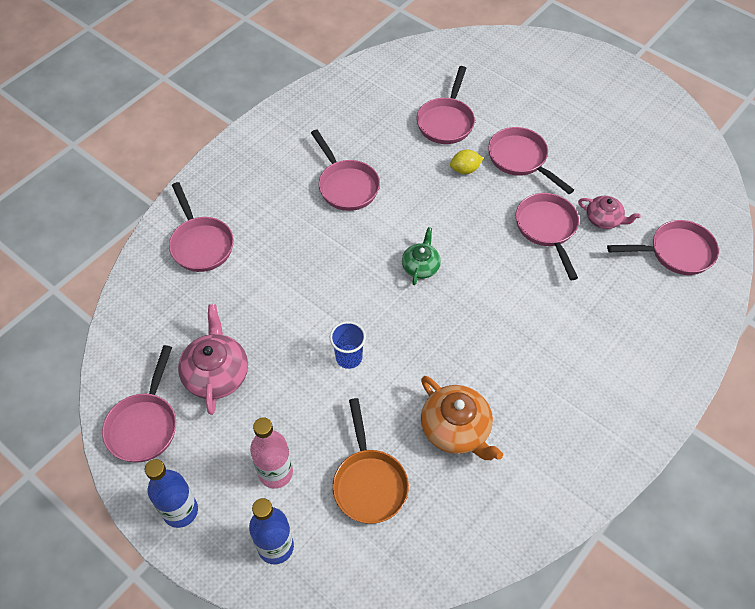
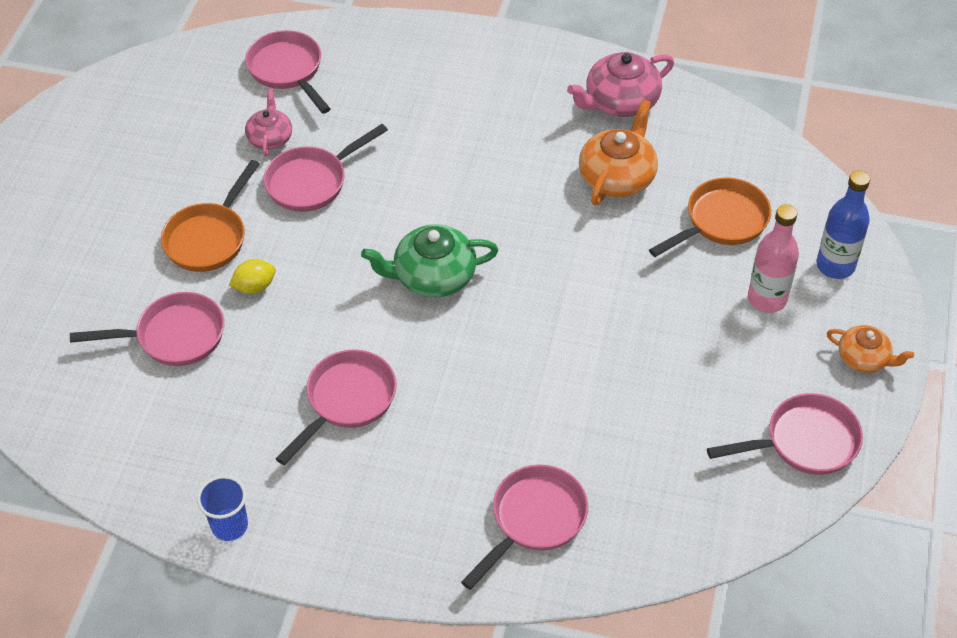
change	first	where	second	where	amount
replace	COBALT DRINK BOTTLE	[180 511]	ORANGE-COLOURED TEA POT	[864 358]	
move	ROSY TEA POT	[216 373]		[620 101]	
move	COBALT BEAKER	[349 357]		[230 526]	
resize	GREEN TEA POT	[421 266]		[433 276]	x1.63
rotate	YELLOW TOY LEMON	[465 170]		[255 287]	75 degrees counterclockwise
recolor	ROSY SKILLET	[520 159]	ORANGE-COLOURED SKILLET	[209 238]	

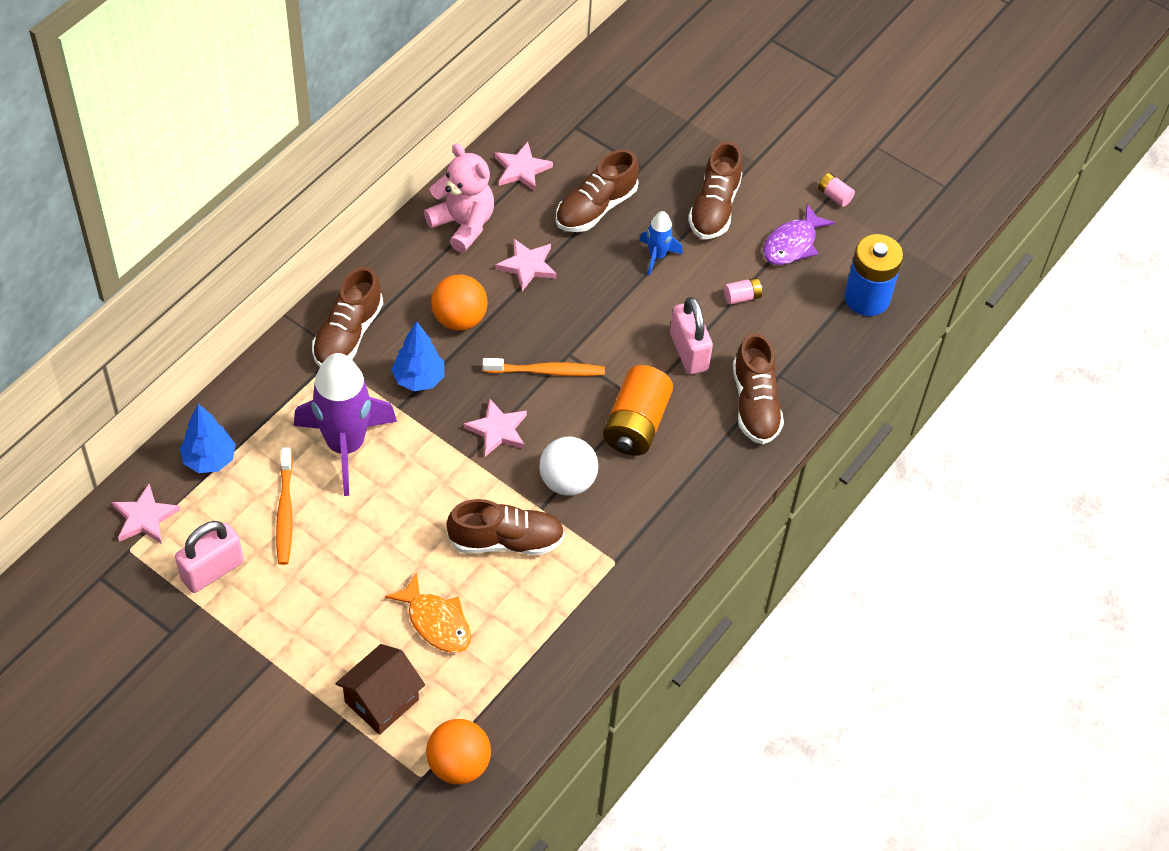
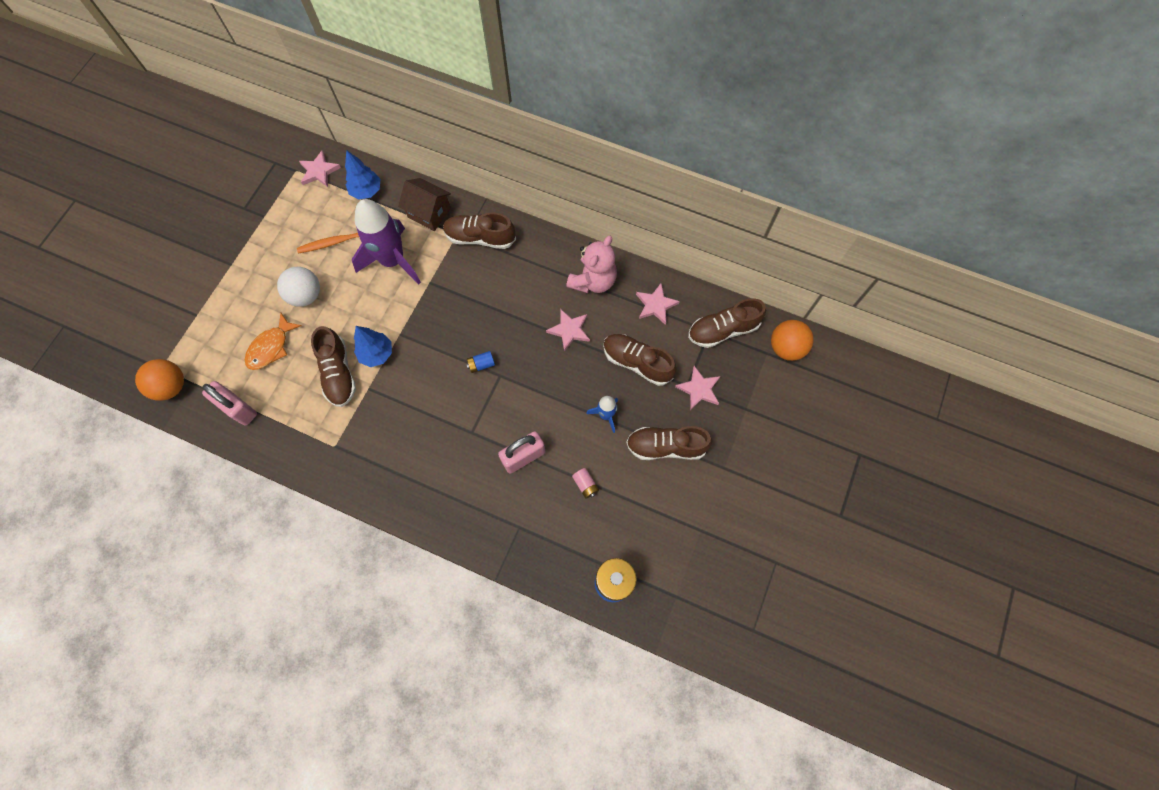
change	first	where	second	where	amount
move	ROSY LOCK	[212 570]		[238 408]	
move	RUSSET HOUSE	[381 701]		[429 213]	
move	COBALT TOY TREE	[419 379]		[376 354]	
move	ORANGE-COLOURED SPHERE	[459 319]		[786 348]	
move	ROSY STAR SHAPE	[497 430]		[699 389]	
replace	ORANGE-COLOURED TOOTH BRUSH	[546 371]	COBALT BATTERY	[481 364]	
move	WHITE SPHERE	[567 481]		[306 295]	
delete	ORANGE-COLOURED BATTERY	[636 424]			
move	RUSSET SHOE	[755 404]		[723 330]	
delete	PURPLE TOY FISH	[792 244]			
delete	ROSY BATTERY	[834 195]			

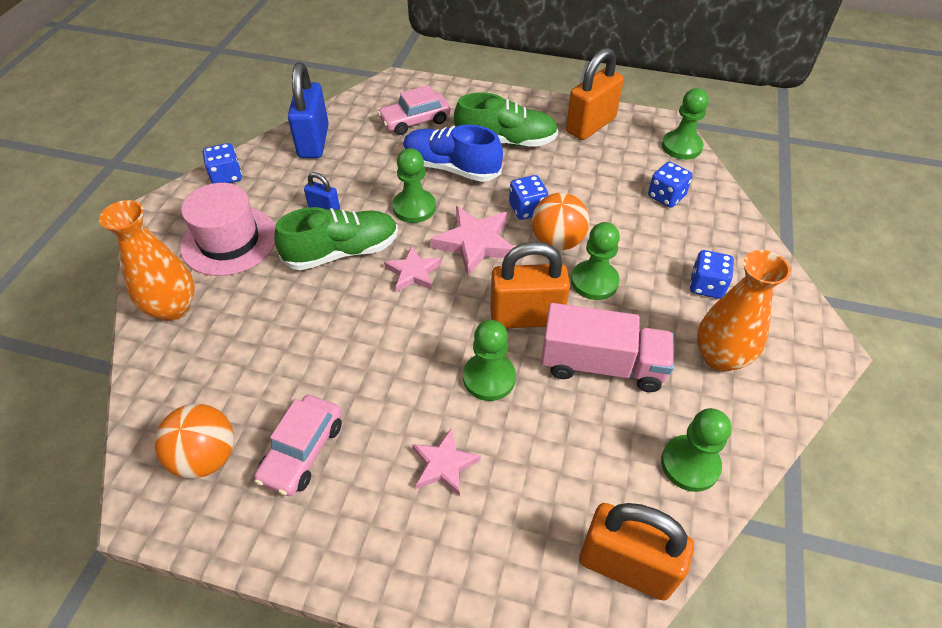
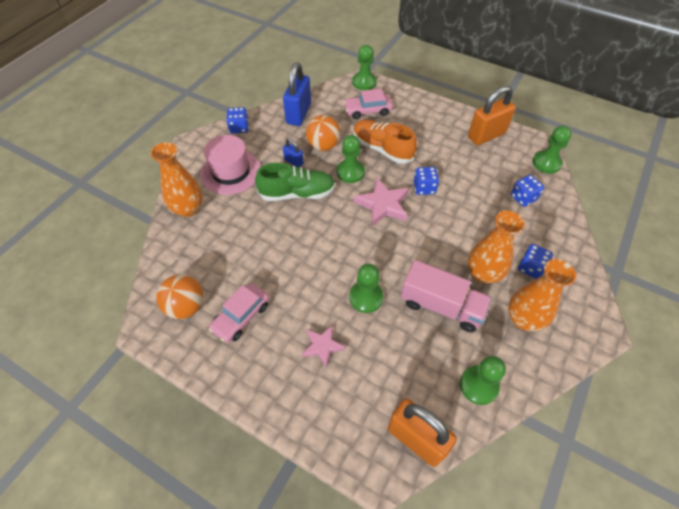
change	first	where	second	where	amount
delete	ROSY STAR SHAPE	[413 272]			
recolor	COBALT SHOE	[451 168]	ORANGE-COLOURED SHOE	[382 149]	
delete	GREEN SHOE	[506 141]			
delete	ORANGE-COLOURED LOCK	[526 317]			
move	ORANGE-COLOURED SPHERE	[557 241]		[323 146]	
move	GREEN CHESS PAWN	[594 281]		[364 82]	
insert			ORANGE-COLOURED VASE	[483 274]	

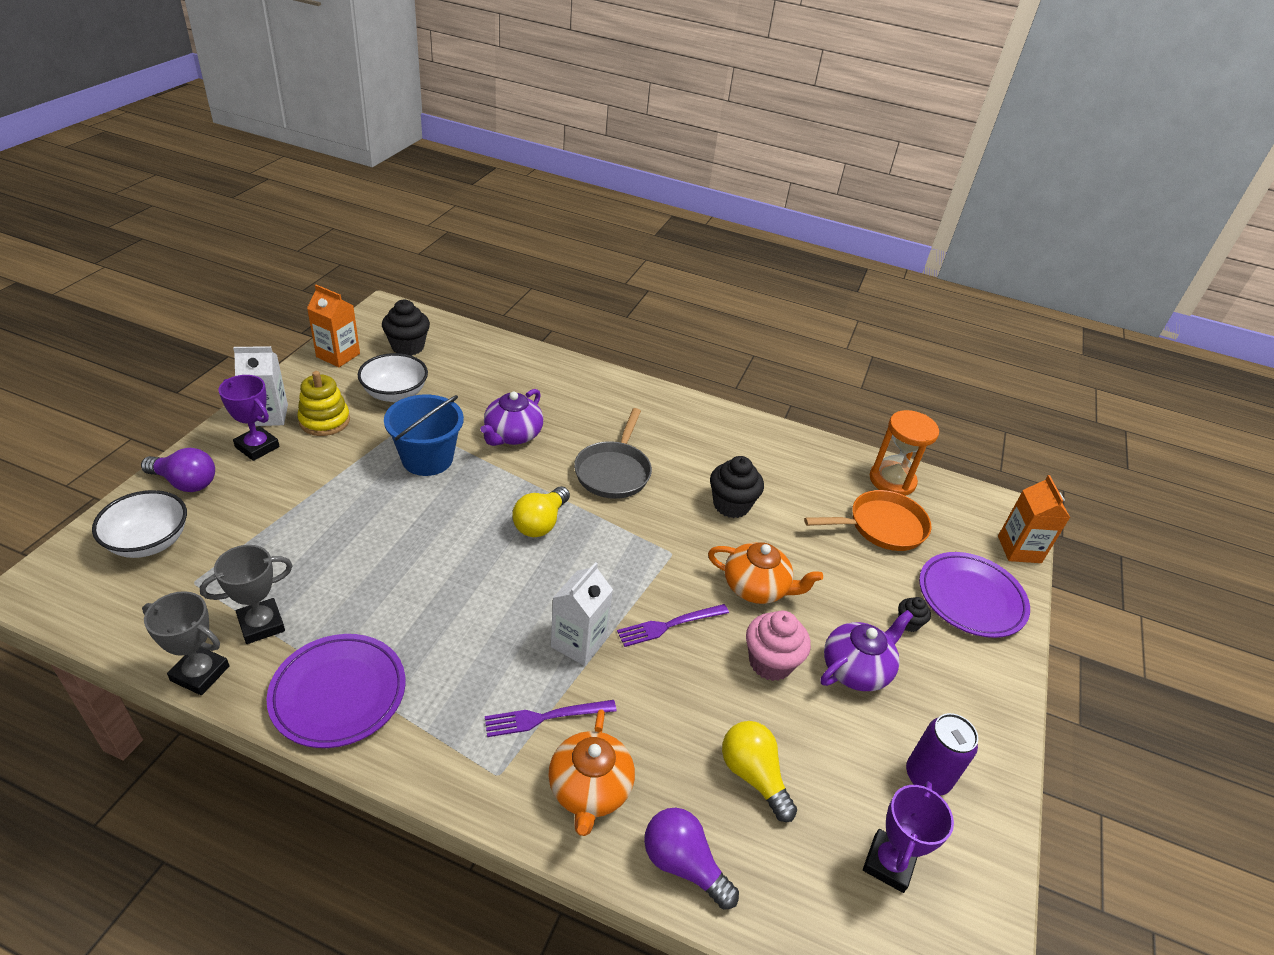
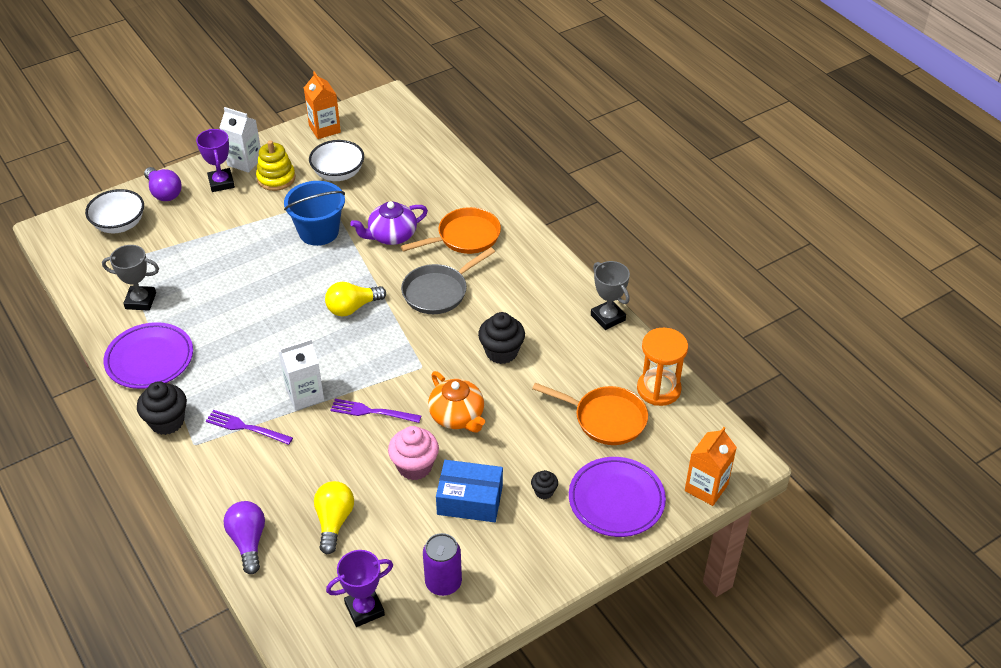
change	first	where	second	where	amount
move	GRAY TROPHY	[200 673]		[608 317]	
move	JET-BLACK CUPCAKE	[408 347]		[167 422]	
delete	ORANGE-COLOURED TEA POT	[589 789]			
replace	PURPLE TEA POT	[856 669]	COBALT PACKAGE	[470 500]	
insert			ORANGE-COLOURED SKILLET	[465 237]	

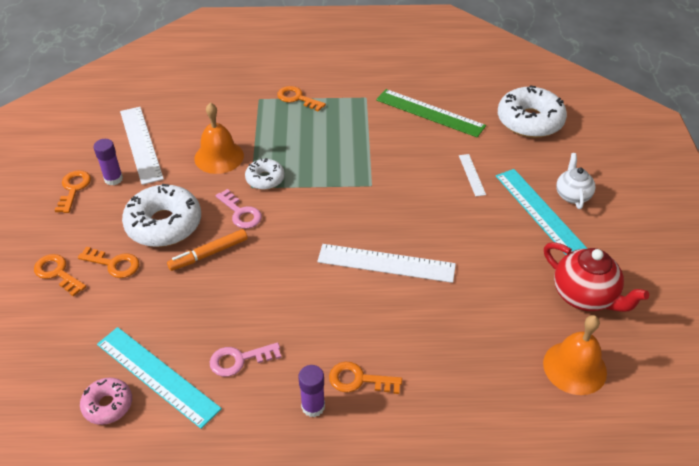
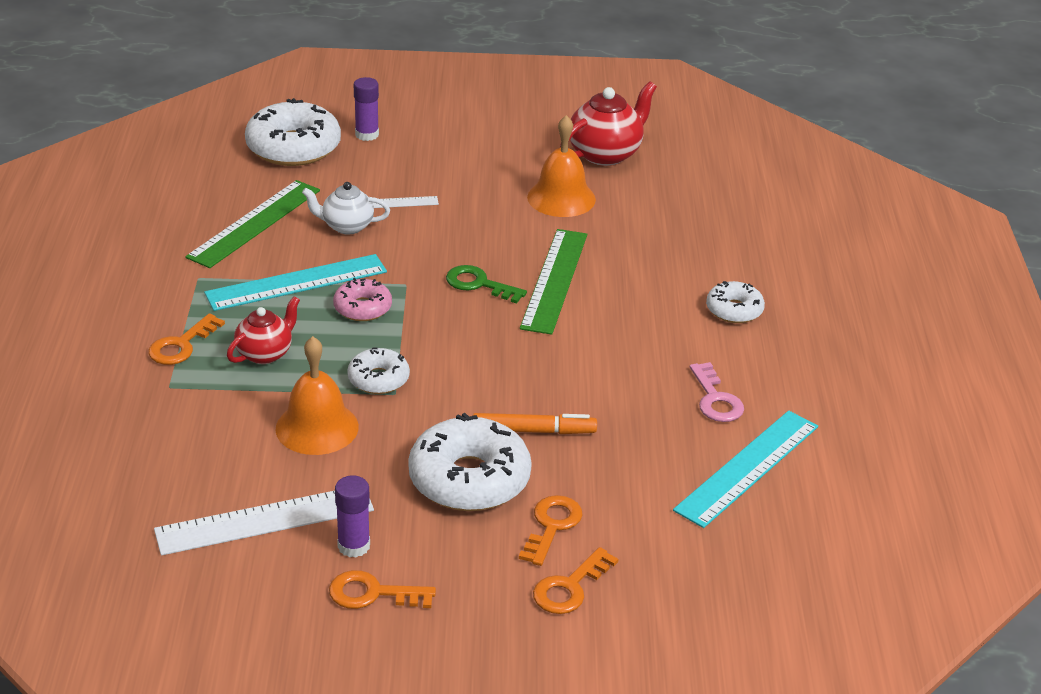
change	first	where	second	where	amount
move	ROSY GLAZED DONUT	[108 405]		[362 308]	
rotate	ORANGE-COLOURED MARKER	[208 254]		[533 431]	60 degrees counterclockwise
delete	ROSY DOOR KEY	[241 213]			
move	PURPLE GLUE STICK	[313 406]		[367 135]	
recolor	WHITE STRAIGHTEDGE	[386 263]	GREEN STRAIGHTEDGE	[555 280]	
replace	ORANGE-COLOURED DOOR KEY	[359 380]	WHITE GLAZED DONUT	[734 310]	
move	AQUA STRAIGHTEDGE	[540 212]		[296 282]	
move	ORANGE-COLOURED BELL	[574 367]		[561 198]	
move	WHITE TEA POT	[572 195]		[346 226]	
insert			SCARLET TEA POT	[265 353]	
insert			GREEN DOOR KEY	[479 284]	

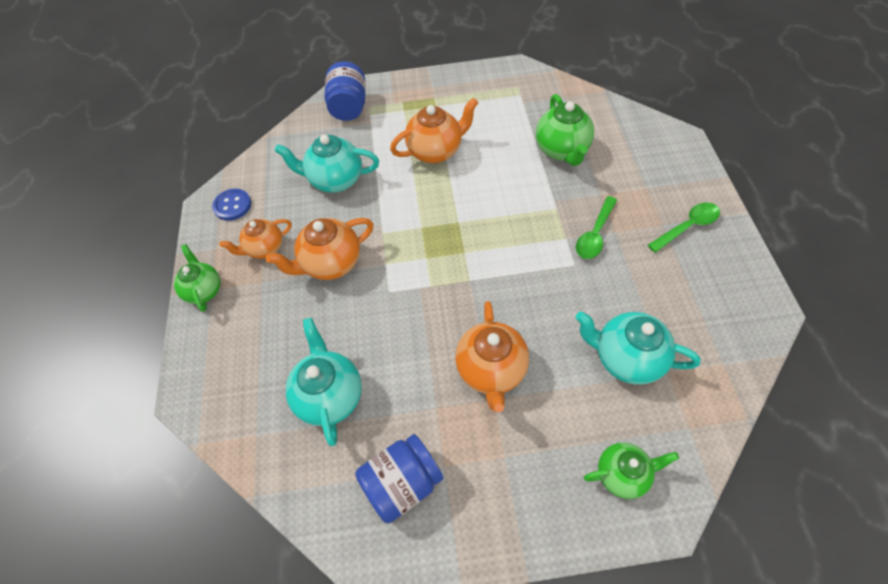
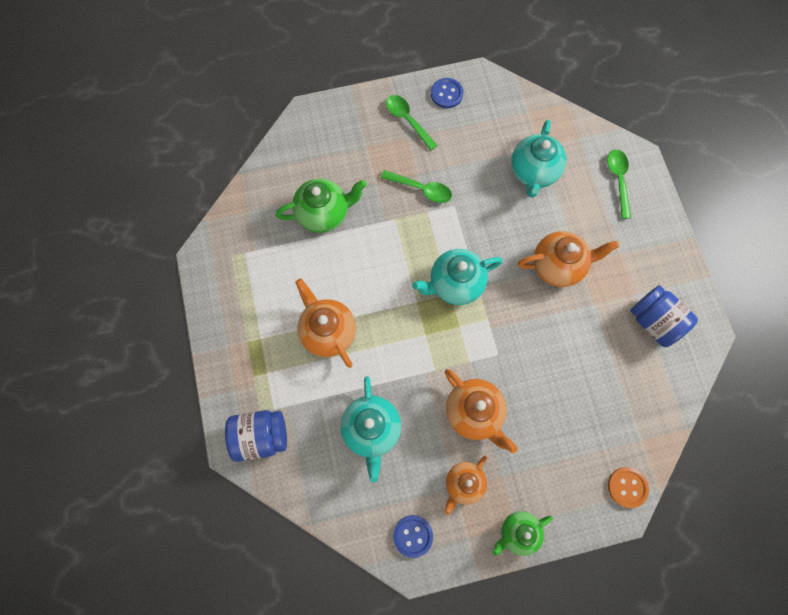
change	first	where	second	where	amount
rotate	ORANGE-COLOURED TEA POT	[265 248]		[463 483]	75 degrees clockwise
move	AQUA TEA POT	[330 395]		[455 284]	
replace	GREEN TEA POT	[622 474]	GREEN TABLESPOON	[618 180]	
insert			COBALT BUTTON	[446 94]	
insert			ORANGE-COLOURED BUTTON	[627 487]	

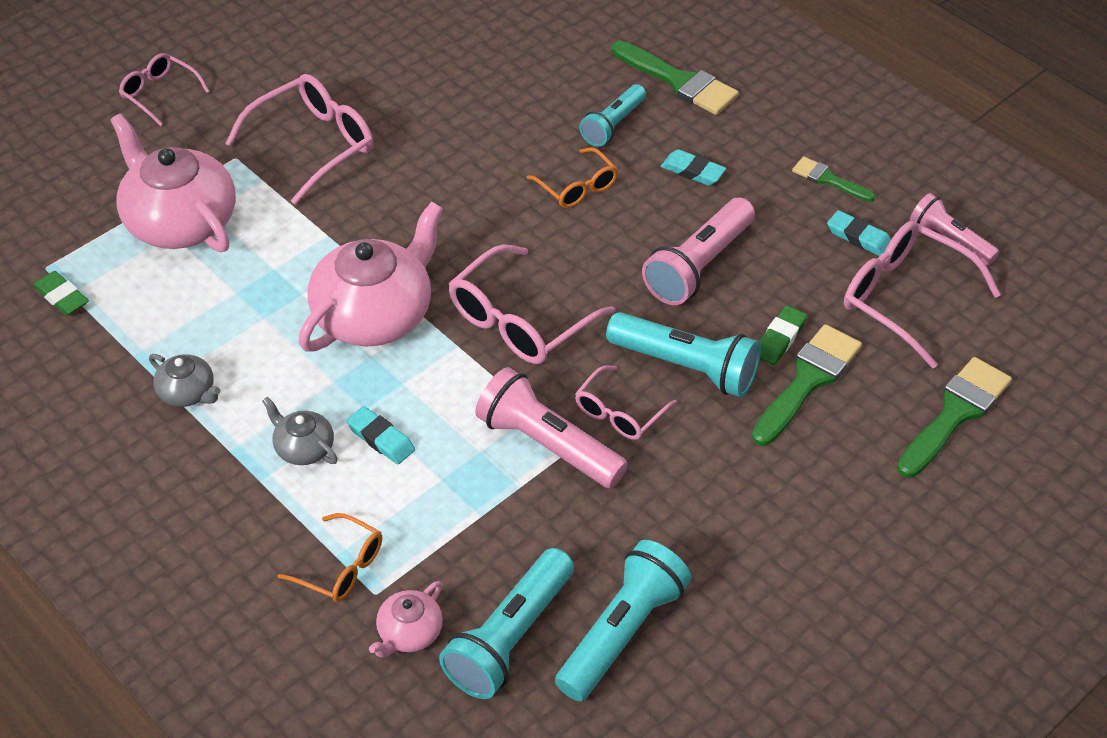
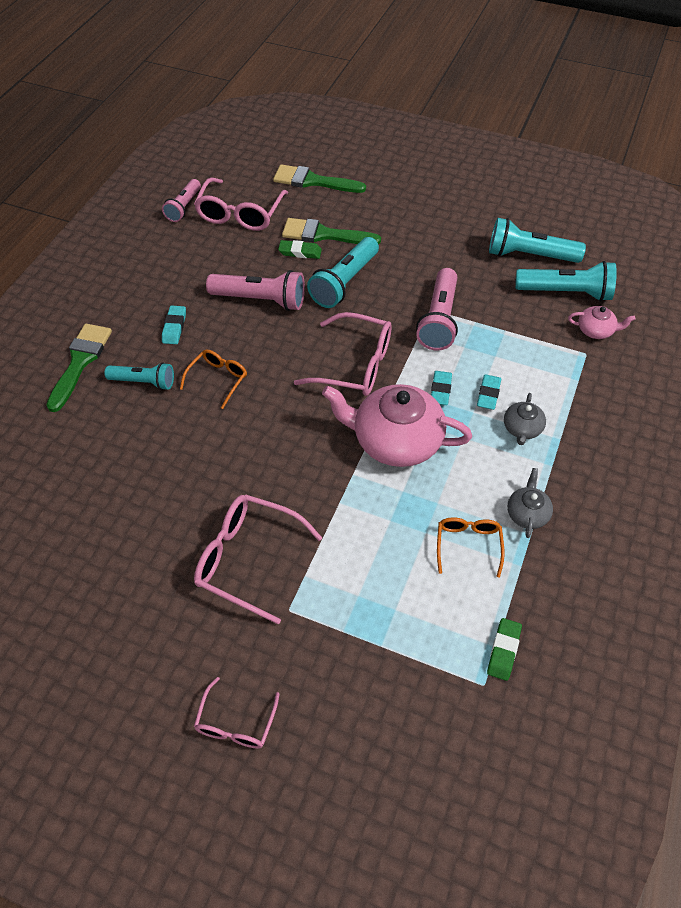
change	first	where	second	where	amount
delete	ROSY TEA POT	[180 221]			
move	ORANGE-COLOURED EYEGLASSES	[341 567]		[468 545]	
delete	ROSY EYEGLASSES	[619 413]			
rotate	AQUA FLASHLIGHT	[686 367]		[344 282]	150 degrees counterclockwise
delete	GREEN BRUSH	[828 179]			
move	AQUA PENCIL ERASER	[859 237]		[440 390]	

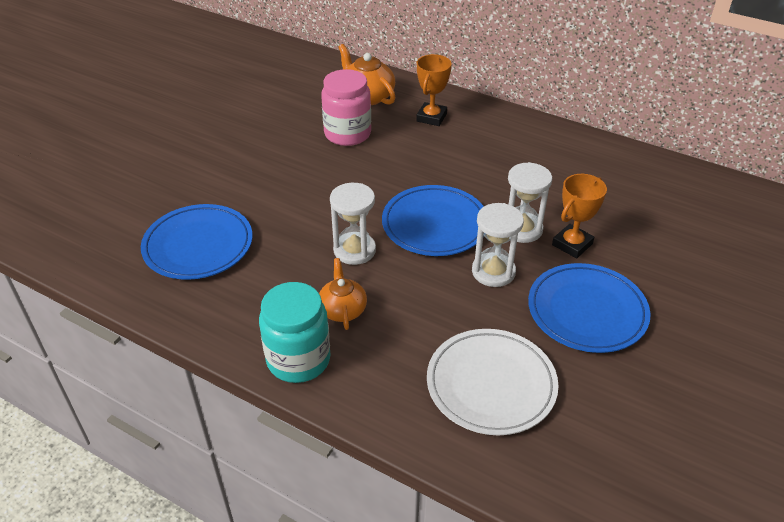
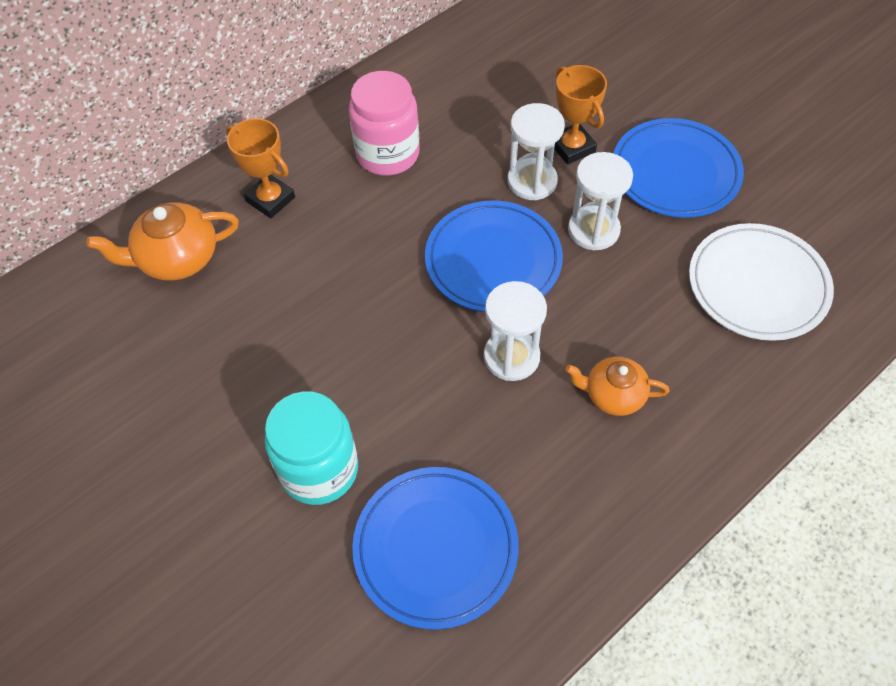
change	first	where	second	where	amount
move	AQUA JAM JAR	[298 359]		[319 469]	
move	ROSY JAM JAR	[347 134]		[387 154]	

